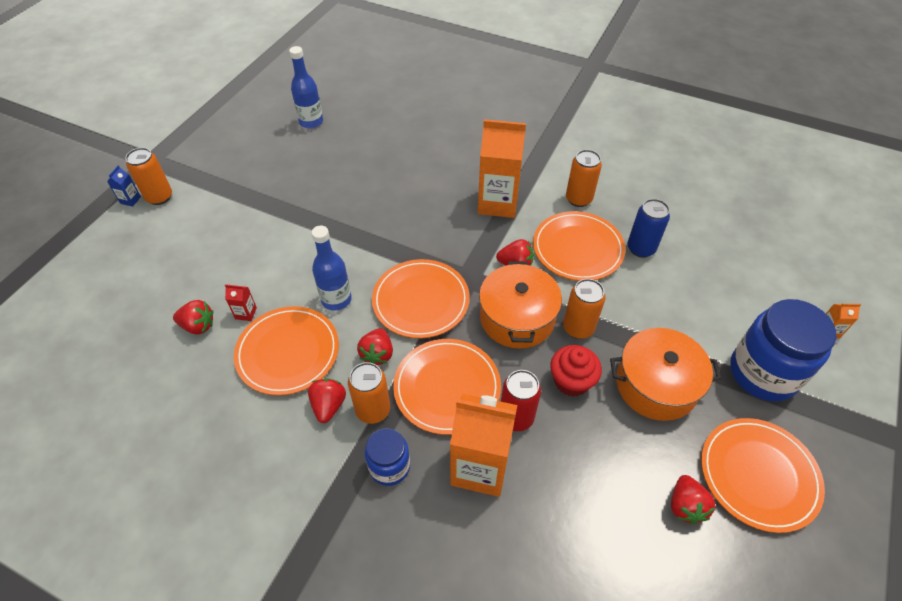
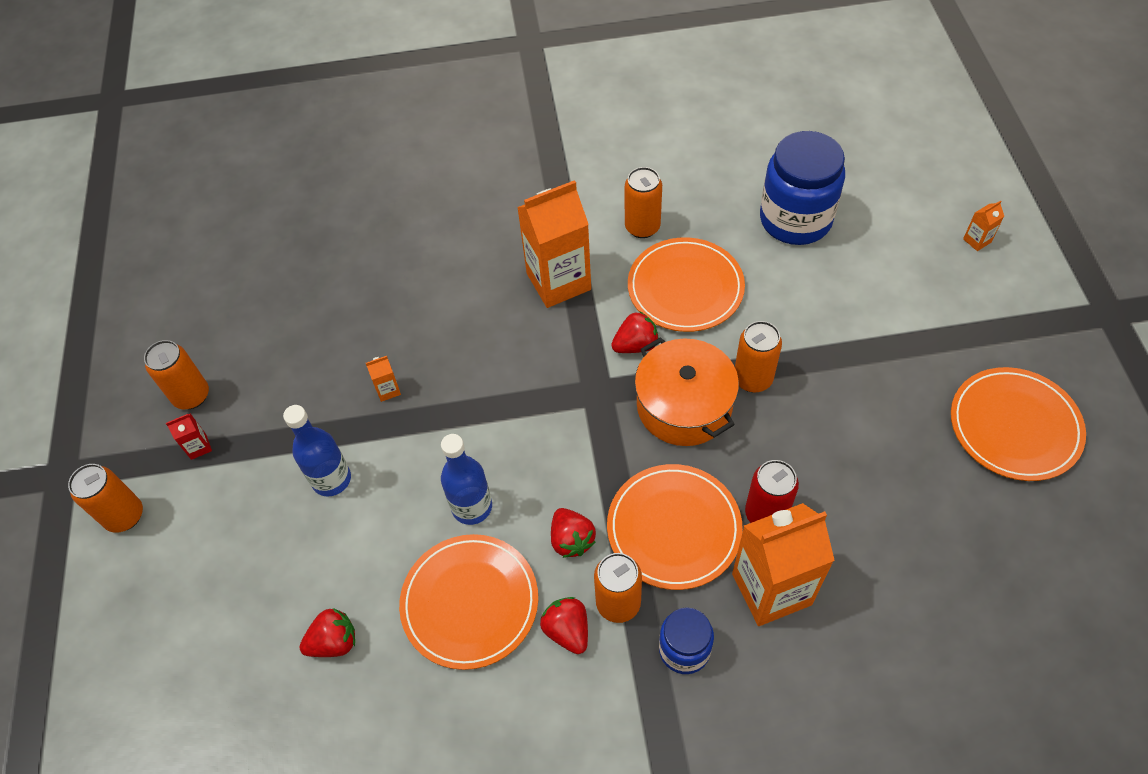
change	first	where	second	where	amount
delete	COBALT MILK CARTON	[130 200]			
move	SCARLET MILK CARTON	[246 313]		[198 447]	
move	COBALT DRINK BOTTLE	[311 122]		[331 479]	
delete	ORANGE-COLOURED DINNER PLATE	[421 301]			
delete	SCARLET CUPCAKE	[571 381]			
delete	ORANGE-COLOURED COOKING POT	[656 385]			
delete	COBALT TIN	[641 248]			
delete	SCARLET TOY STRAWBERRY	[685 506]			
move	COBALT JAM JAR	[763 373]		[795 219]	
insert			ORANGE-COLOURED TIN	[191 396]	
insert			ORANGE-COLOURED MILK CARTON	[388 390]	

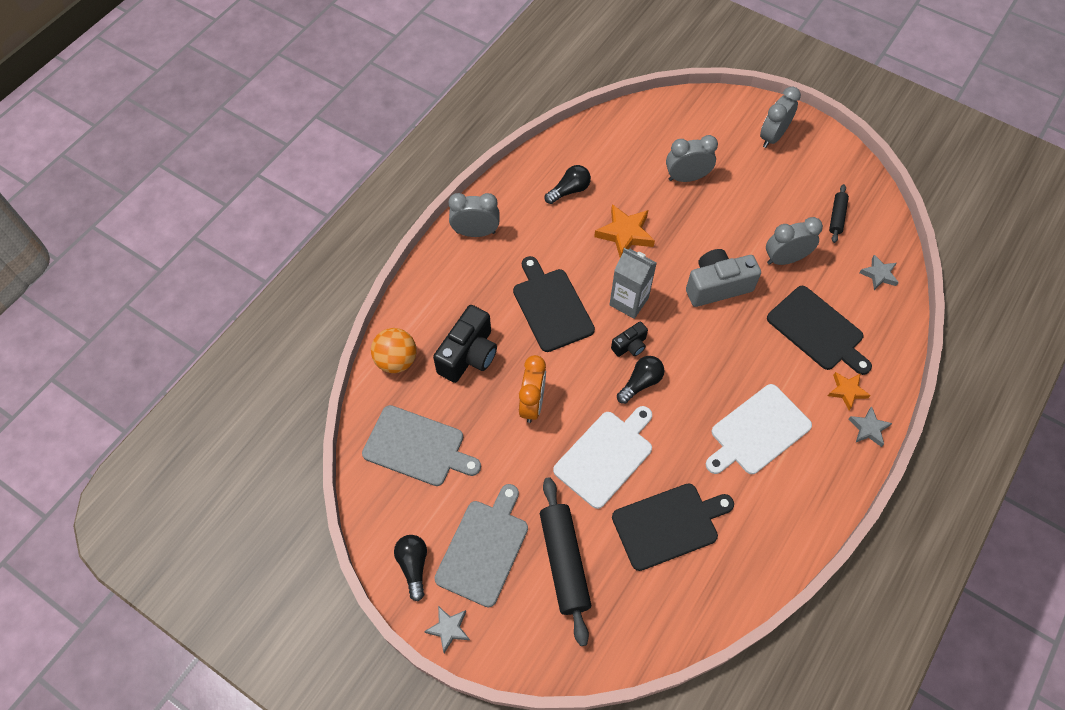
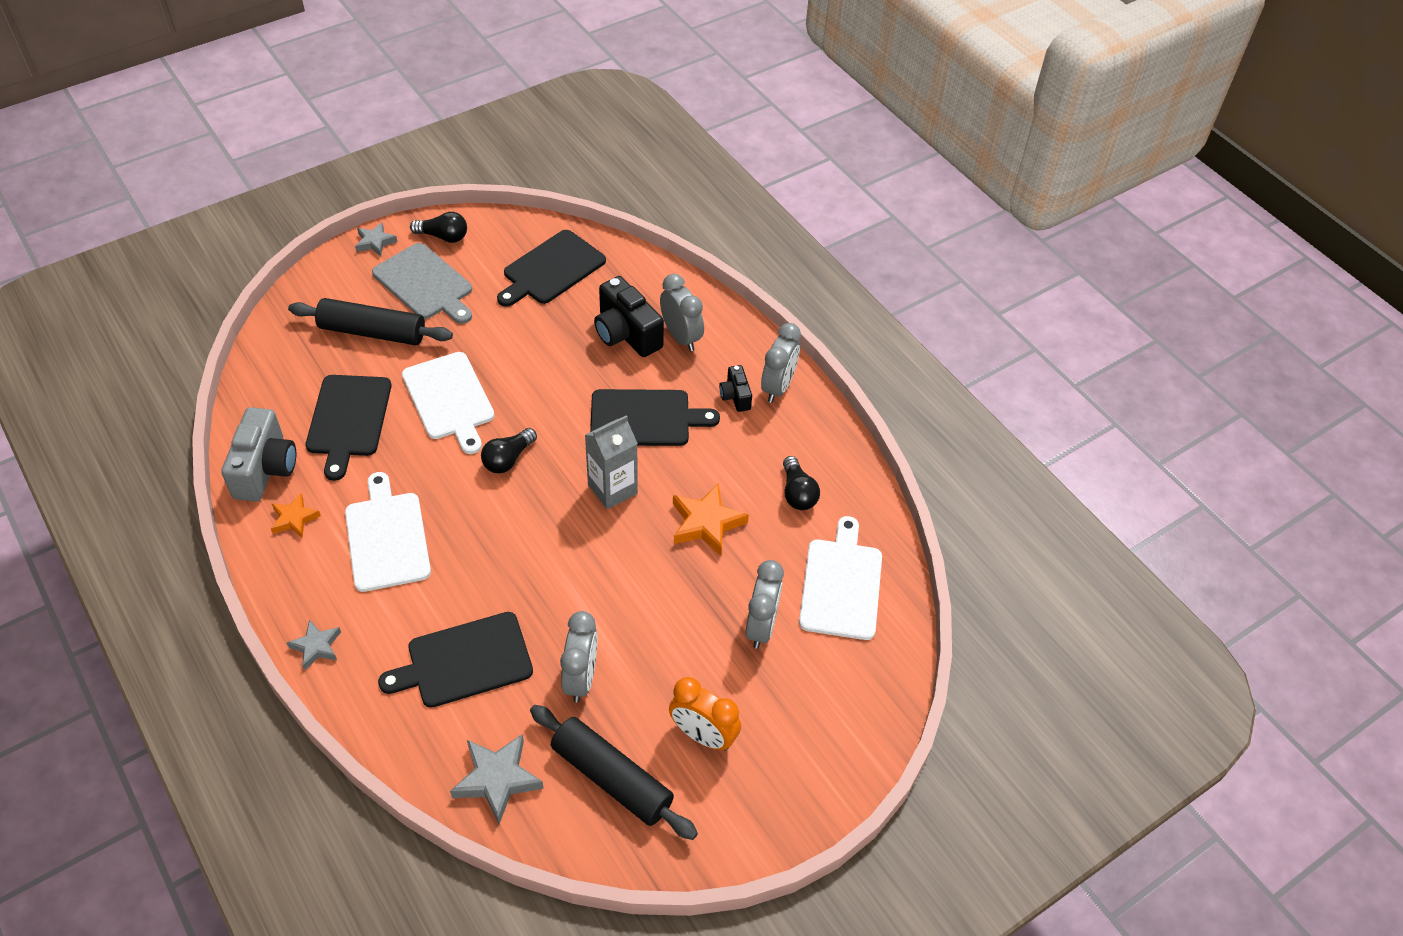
change	first	where	second	where	amount
recolor	GRAY CHOPPING BOARD	[417 447]	JET-BLACK CHOPPING BOARD	[551 269]	
delete	ORANGE-COLOURED SPHERE	[396 360]			
move	ORANGE-COLOURED ALARM CLOCK	[532 403]		[703 735]	
move	JET-BLACK COMPACT CAMERA	[630 346]		[735 396]	
rotate	JET-BLACK LIGHTBULB	[640 383]		[508 459]	60 degrees clockwise
move	GRAY COMPACT CAMERA	[717 286]		[265 469]	
move	GRAY ALARM CLOCK	[772 137]		[681 337]	
move	ORANGE-COLOURED STAR SHAPE	[847 391]		[294 519]	
resize	JET-BLACK DOUGH ROLLER	[837 217]		[611 778]	x1.94
resize	GRAY STAR SHAPE	[879 274]		[497 779]	x1.62
insert			WHITE CHOPPING BOARD	[841 584]	

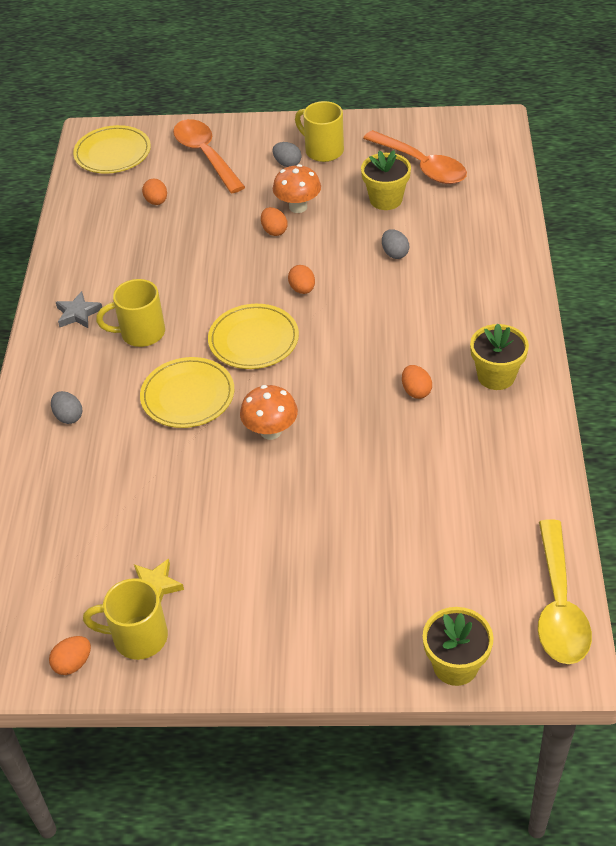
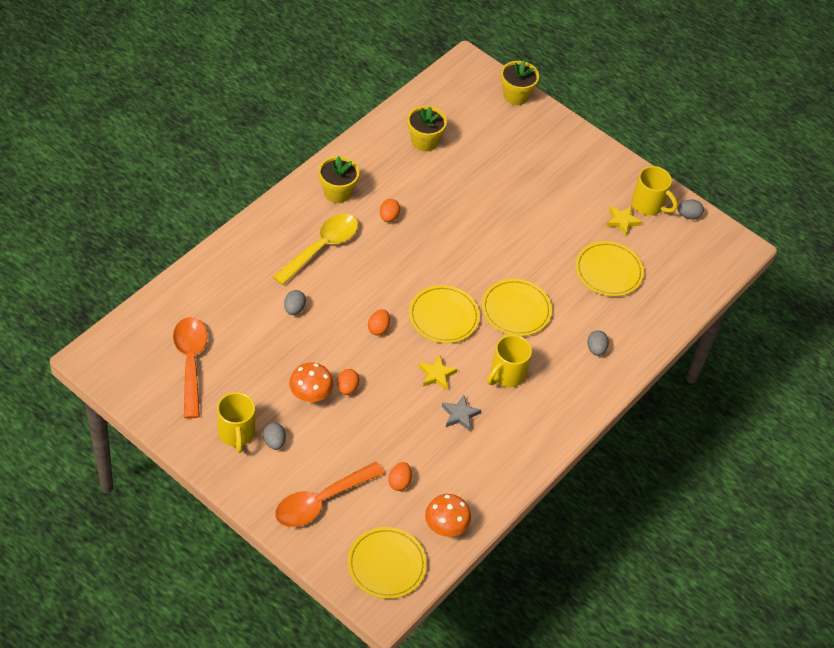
change	first	where	second	where	amount
recolor	ORANGE-COLOURED EGG	[73 663]	GRAY EGG	[688 215]	
move	GRAY STAR SHAPE	[78 314]		[460 415]	
rotate	YELLOW COFFEE MUG	[141 333]		[506 375]	105 degrees clockwise
rotate	ORANGE-COLOURED TABLESPOON	[205 155]		[321 501]	45 degrees clockwise
move	ORANGE-COLOURED FUNGUS	[270 431]		[445 527]	
move	YELLOW PLANT POT	[386 199]		[424 141]	
move	YELLOW TABLESPOON	[558 605]		[321 247]	
insert			YELLOW STAR SHAPE	[436 374]	
insert			YELLOW DINNER PLATE	[608 271]	

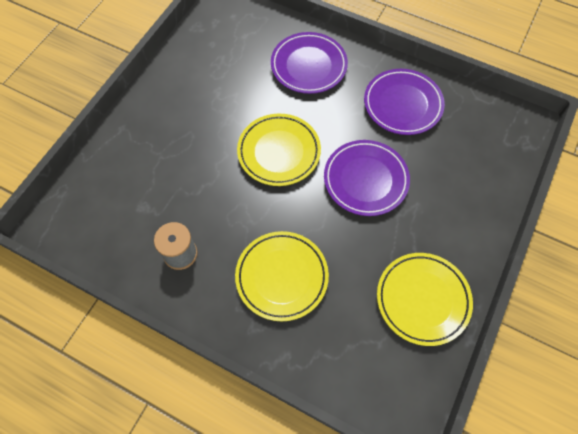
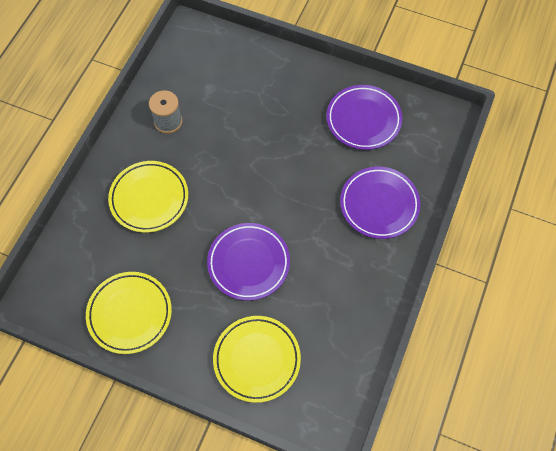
change	first	where	second	where	amount
move	YELLOW DINNER PLATE	[279 152]		[257 359]	
move	PURPLE DINNER PLATE	[402 104]		[363 120]	

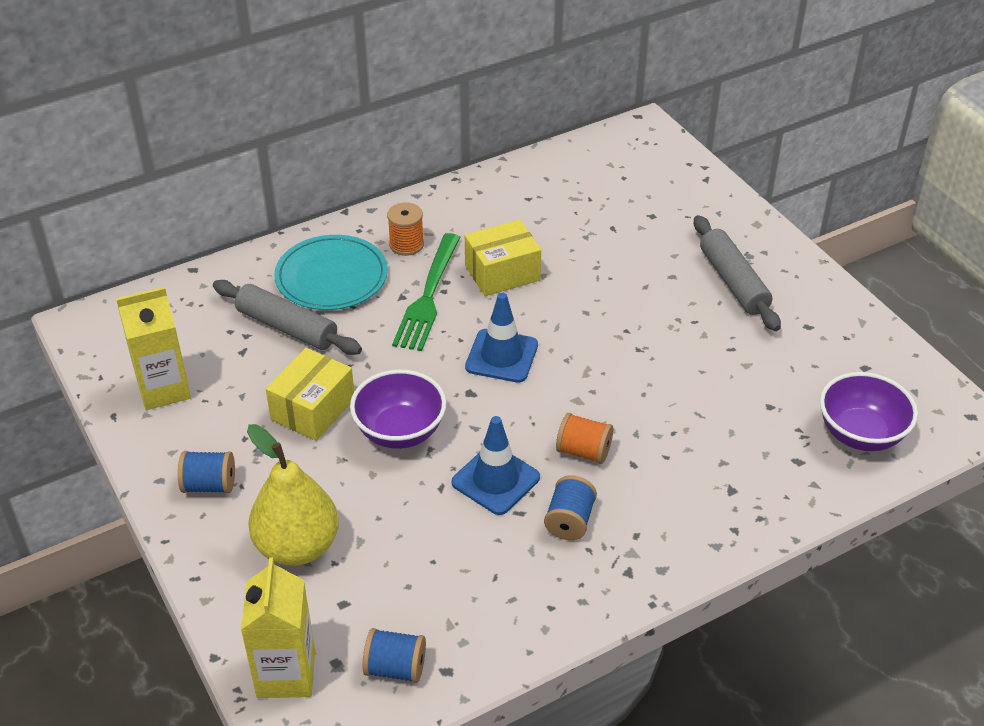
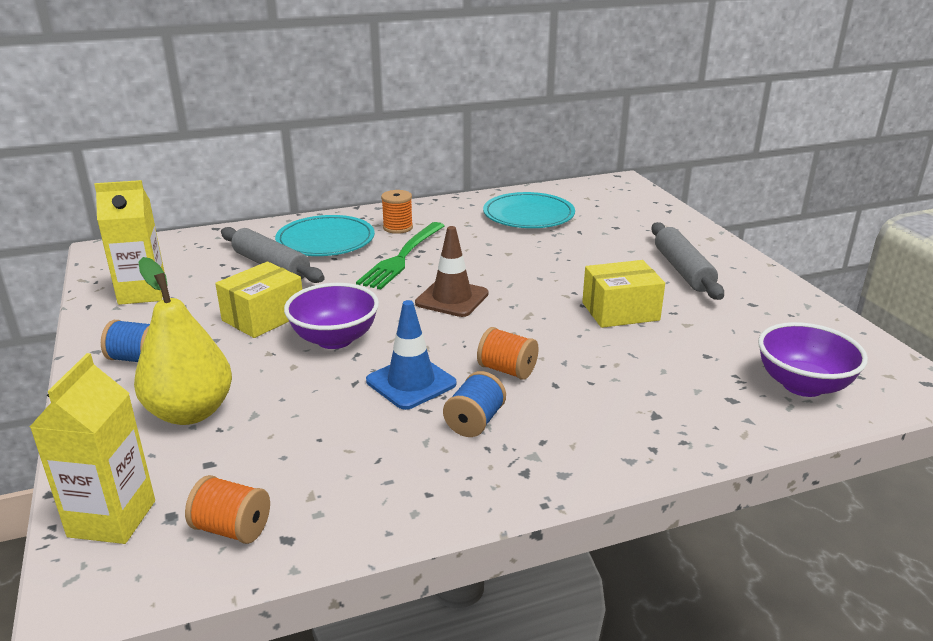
change	first	where	second	where	amount
recolor	COBALT SPOOL	[395 668]	ORANGE-COLOURED SPOOL	[232 529]	
move	YELLOW PACKAGE	[502 273]		[620 311]	
recolor	COBALT SAFETY CONE	[501 356]	RUSSET SAFETY CONE	[452 298]	
insert			AQUA DINNER PLATE	[528 215]	

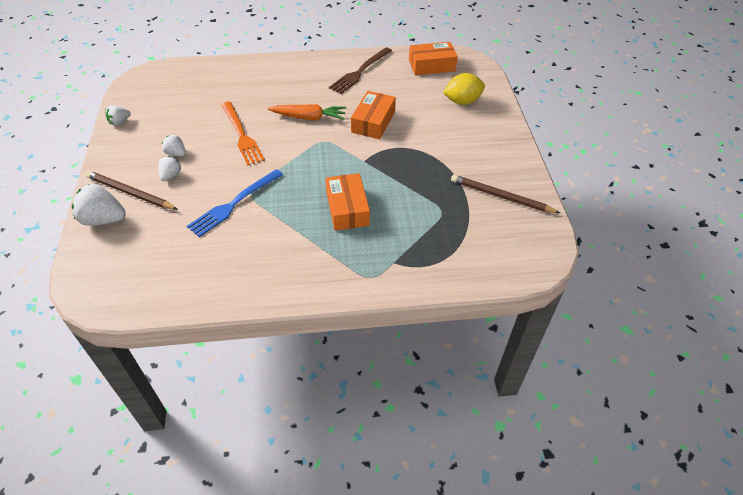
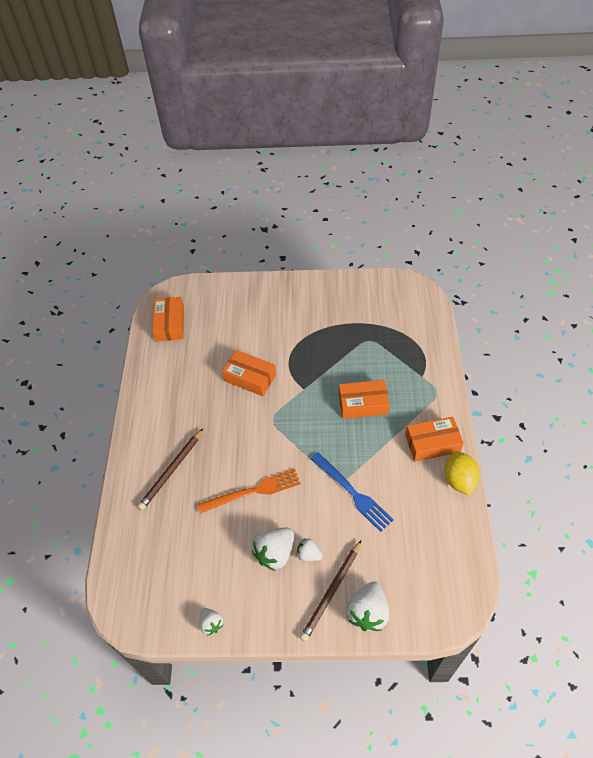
change	first	where	second	where	amount
resize	WHITE TOY STRAWBERRY	[176 153]		[275 553]	x1.77
delete	ORANGE-COLOURED ROOT VEGETABLE	[308 117]			
delete	RUSSET TABLE FORK	[360 72]			
move	YELLOW TOY LEMON	[462 101]		[459 480]	
move	RUSSET PENCIL	[501 197]		[172 470]	
insert			ORANGE-COLOURED PACKAGE	[432 443]	

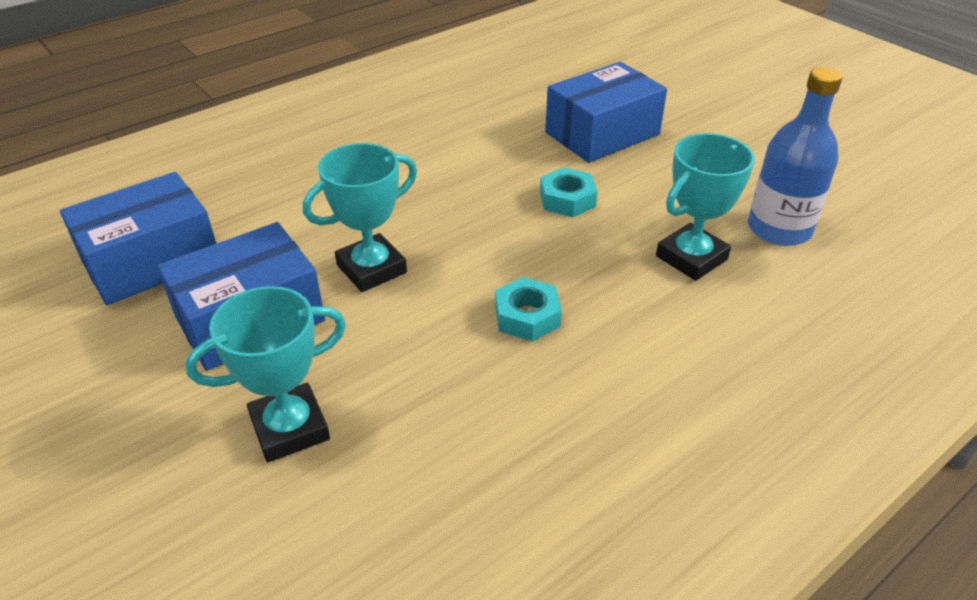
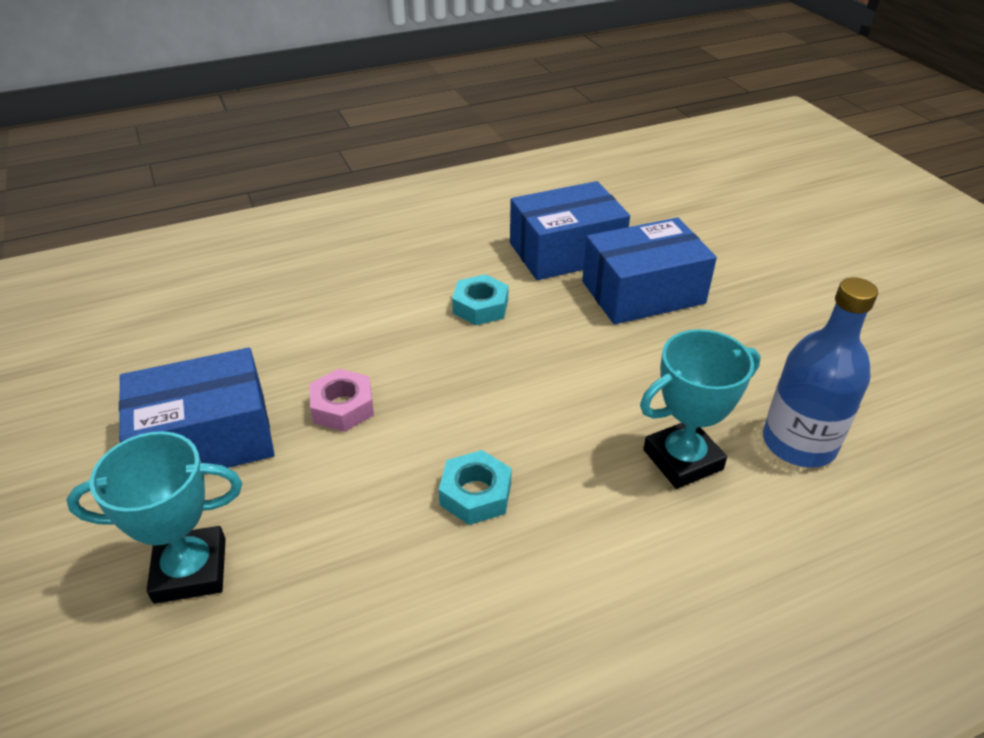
change	first	where	second	where	amount
move	COBALT PACKAGE	[151 261]		[566 252]	
replace	AQUA TROPHY	[371 269]	ROSY NUT	[343 407]	
move	AQUA NUT	[567 199]		[480 307]	

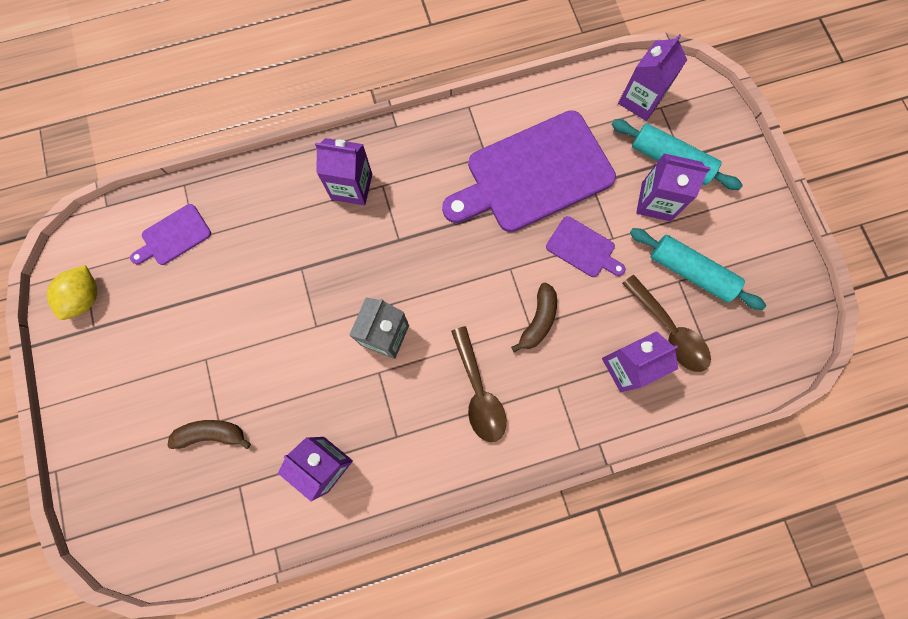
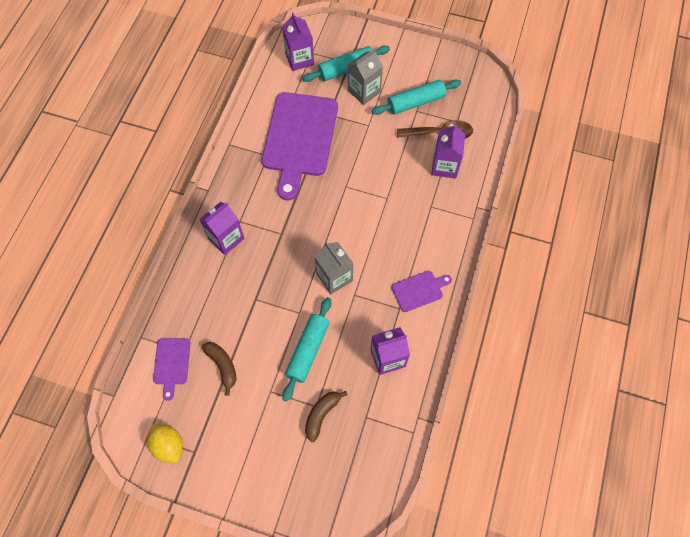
change	first	where	second	where	amount
delete	RUSSET TABLESPOON	[478 392]			
move	RUSSET BANANA FRUIT	[538 320]		[223 366]	
move	PURPLE CHOPPING BOARD	[583 248]		[419 290]	
recolor	PURPLE MILK CARTON	[656 201]	GRAY MILK CARTON	[364 91]	
insert			AQUA DOUGH ROLLER	[308 350]	

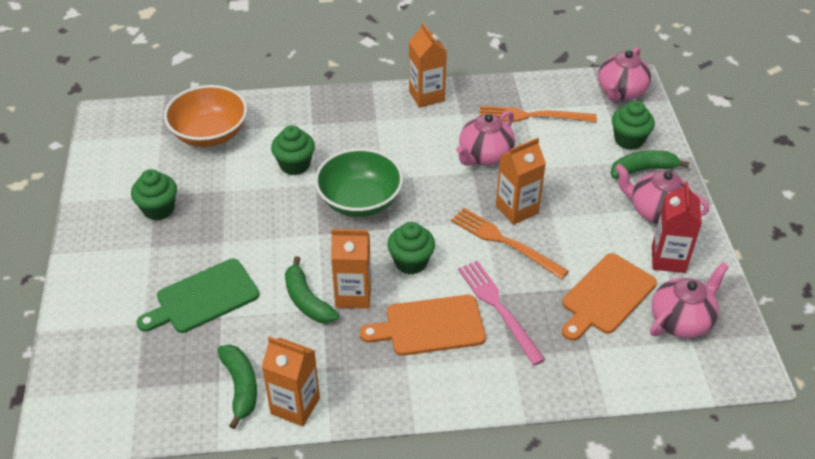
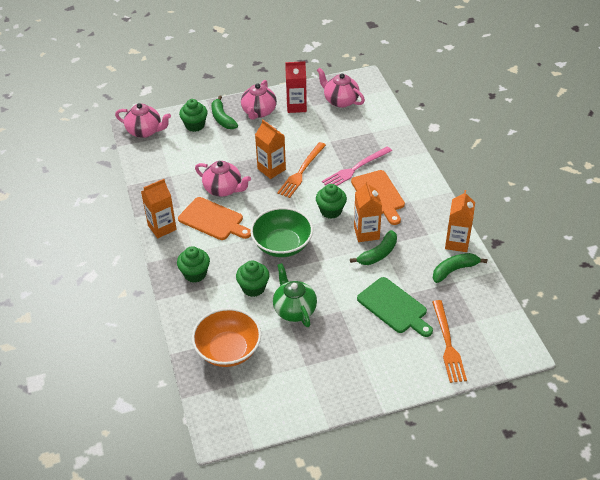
change	first	where	second	where	amount
move	GREEN CUPCAKE	[158 209]		[195 274]	
move	ORANGE-COLOURED TABLE FORK	[532 116]		[448 344]	
move	ORANGE-COLOURED CHOPPING BOARD	[606 296]		[213 220]	
insert			GREEN TEA POT	[294 309]	

